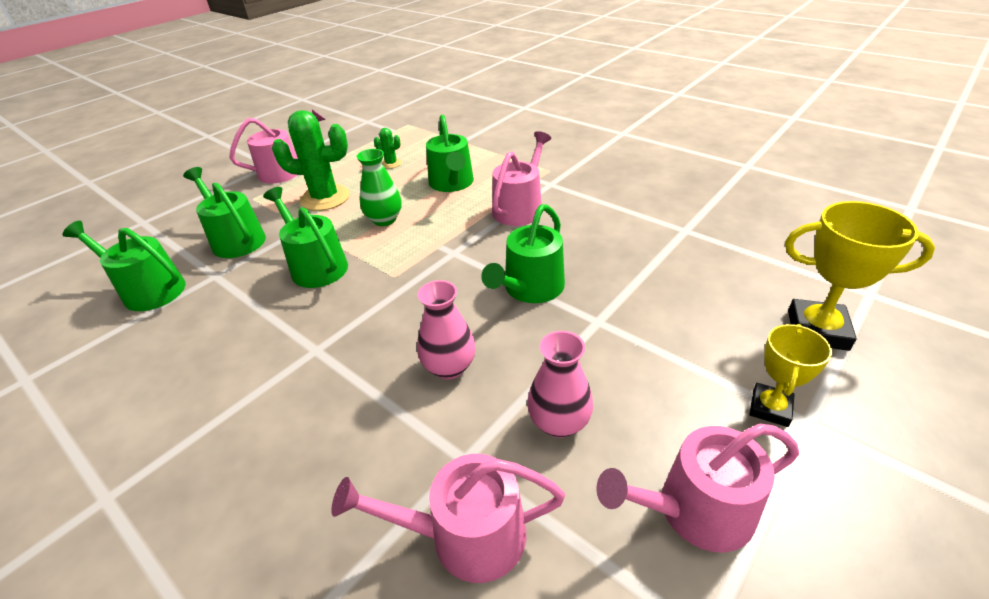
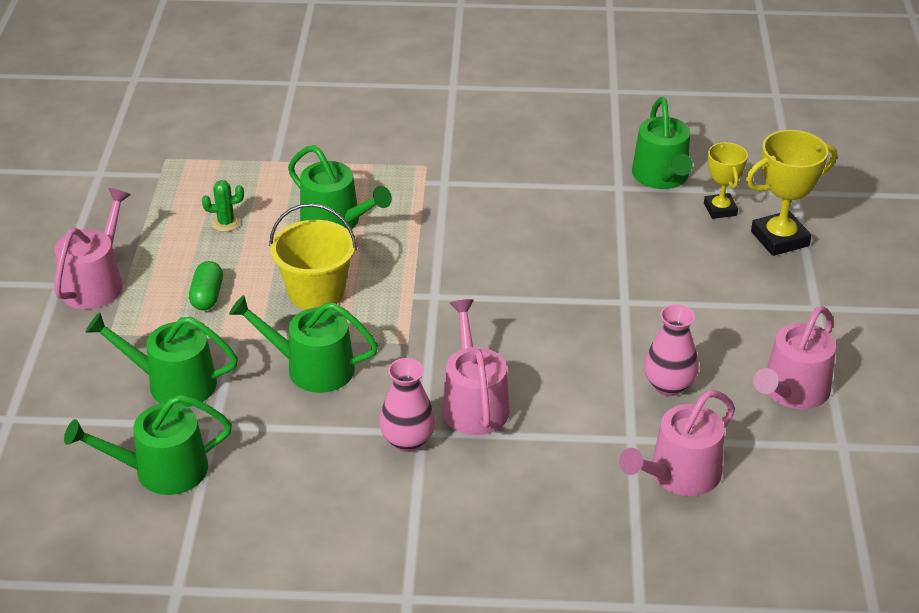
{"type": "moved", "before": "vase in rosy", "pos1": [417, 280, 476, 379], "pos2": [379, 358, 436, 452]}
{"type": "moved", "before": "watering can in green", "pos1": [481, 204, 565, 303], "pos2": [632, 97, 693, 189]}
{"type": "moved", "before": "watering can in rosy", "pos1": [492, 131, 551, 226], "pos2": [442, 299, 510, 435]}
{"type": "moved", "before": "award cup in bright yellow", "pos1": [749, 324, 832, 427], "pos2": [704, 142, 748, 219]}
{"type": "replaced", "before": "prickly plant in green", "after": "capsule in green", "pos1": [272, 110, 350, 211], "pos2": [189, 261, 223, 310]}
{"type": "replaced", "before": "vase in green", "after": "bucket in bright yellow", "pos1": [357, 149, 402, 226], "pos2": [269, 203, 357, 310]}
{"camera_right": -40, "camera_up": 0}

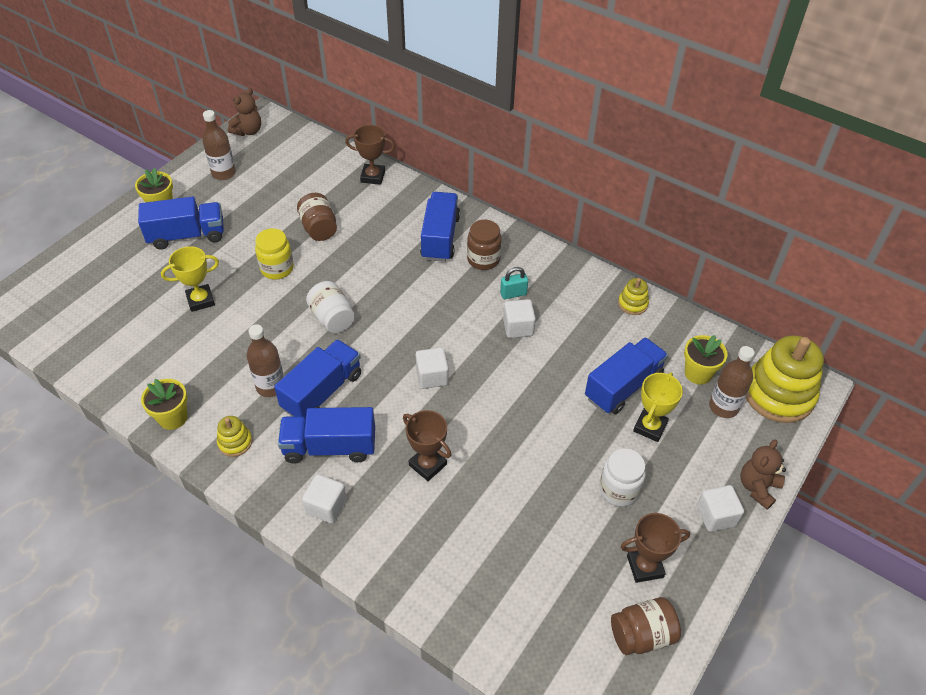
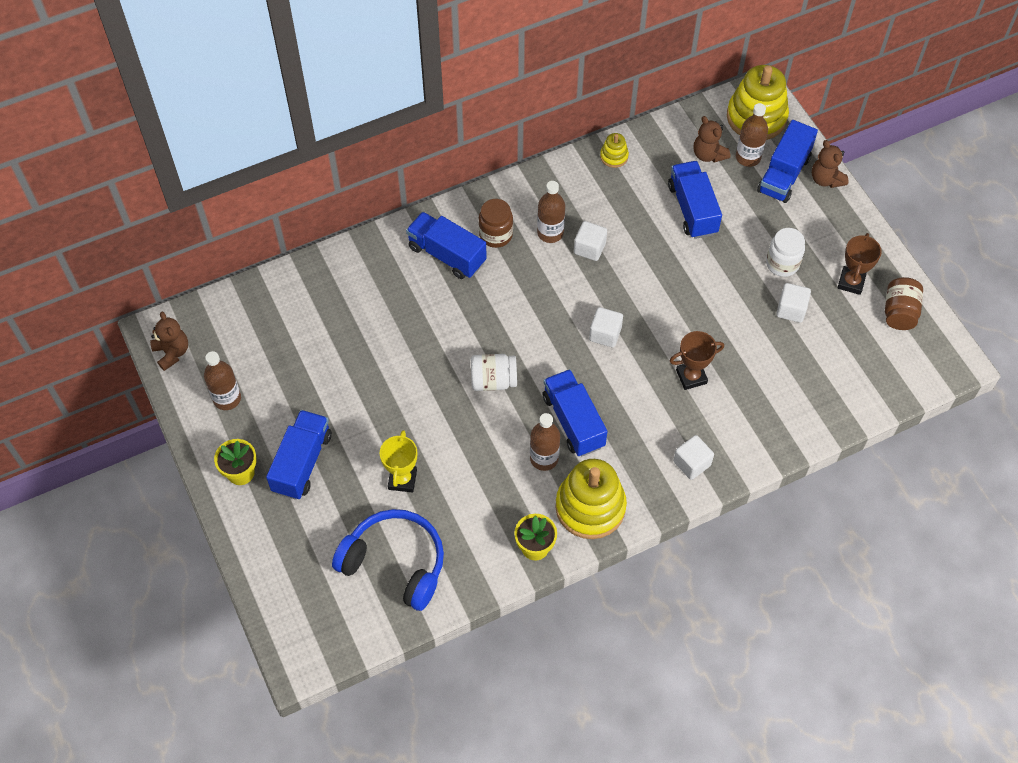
{"type": "removed", "before": "jam jar in bright yellow", "pos1": [255, 228, 294, 280]}
{"type": "removed", "before": "jam jar in brown", "pos1": [297, 193, 337, 241]}
{"type": "removed", "before": "award cup in brown", "pos1": [345, 125, 395, 185]}
{"type": "removed", "before": "award cup in bright yellow", "pos1": [633, 372, 683, 442]}
{"type": "added", "after": "over-ear headphones in royal blue", "pos2": [332, 509, 444, 611]}
{"type": "moved", "before": "toy truck in royal blue", "pos1": [278, 407, 375, 464], "pos2": [757, 120, 818, 203]}
{"type": "moved", "before": "block in pure white", "pos1": [697, 485, 744, 532], "pos2": [776, 283, 811, 322]}
{"type": "replaced", "before": "lock in teal", "after": "bottle in brown", "pos1": [500, 267, 528, 299], "pos2": [537, 181, 565, 243]}
{"type": "replaced", "before": "plant pot in bright yellow", "after": "teddy in brown", "pos1": [684, 335, 728, 385], "pos2": [693, 116, 730, 163]}
{"type": "resized", "before": "stacking toy in bright yellow", "pos1": [217, 416, 252, 457], "pos2": [555, 459, 627, 539], "scale": 2.17}
{"camera_right": -60, "camera_up": 10}

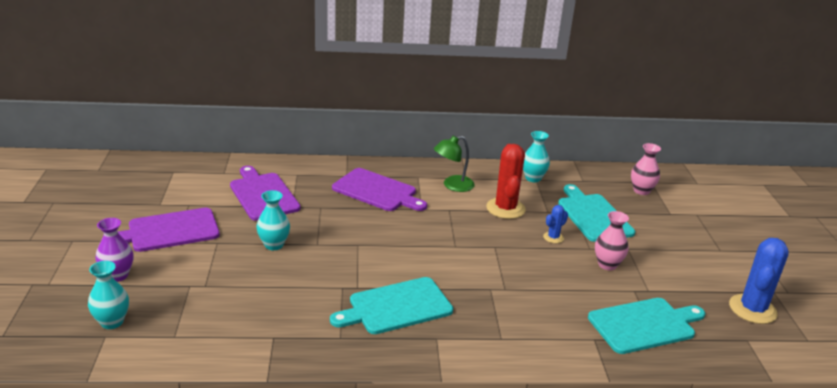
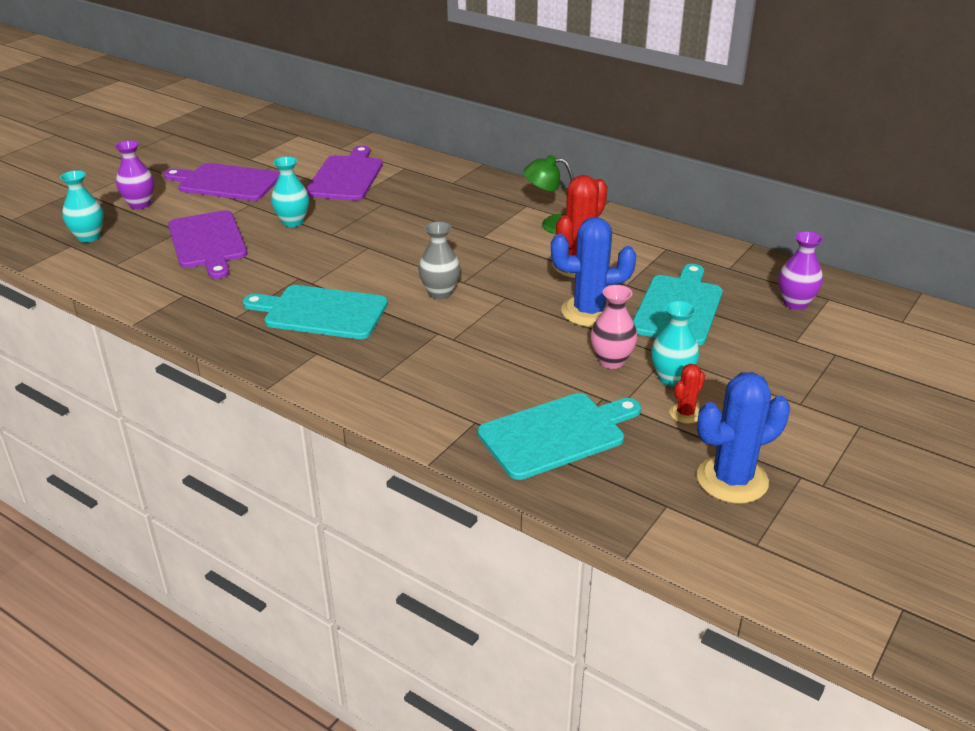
{"type": "added", "after": "vase in ash-grey", "pos2": [418, 221, 461, 299]}
{"type": "added", "after": "prickly plant in crimson", "pos2": [669, 364, 705, 424]}
{"type": "moved", "before": "bread board in violet", "pos1": [332, 168, 427, 211], "pos2": [168, 210, 247, 279]}
{"type": "moved", "before": "vase in teal", "pos1": [523, 131, 550, 182], "pos2": [651, 300, 699, 386]}
{"type": "recoloured", "before": "vase in rosy", "after": "vase in violet", "pos1": [631, 143, 661, 195], "pos2": [778, 231, 823, 310]}
{"type": "turned", "before": "bread board in teal", "pos1": [588, 298, 705, 354], "pos2": [478, 393, 641, 480], "turn": -45}
{"type": "resized", "before": "prickly plant in royal blue", "pos1": [543, 205, 568, 243], "pos2": [551, 217, 636, 327], "scale": 2.0}
{"camera_right": 40, "camera_up": 5}

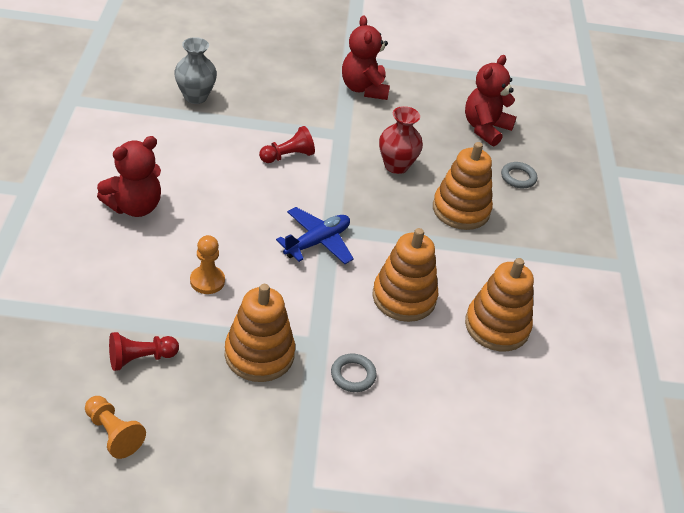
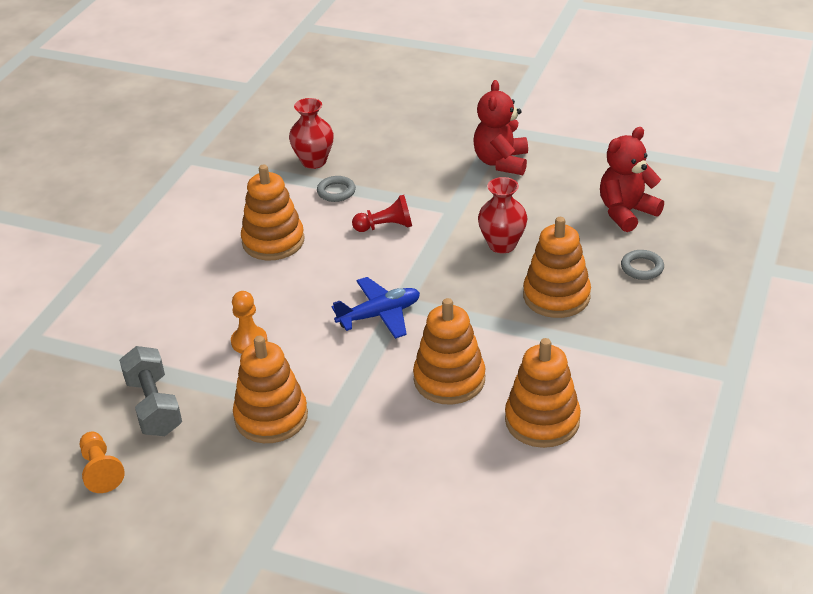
{"type": "removed", "before": "teddy in crimson", "pos1": [97, 136, 161, 217]}
{"type": "added", "after": "stacking toy in orange", "pos2": [241, 165, 305, 260]}
{"type": "moved", "before": "hoop in ash-grey", "pos1": [331, 353, 377, 392], "pos2": [317, 176, 356, 202]}
{"type": "replaced", "before": "game pawn in crimson", "after": "hand weight in ash-grey", "pos1": [109, 332, 179, 371], "pos2": [119, 346, 182, 436]}
{"type": "recoloured", "before": "vase in ash-grey", "after": "vase in crimson", "pos1": [174, 37, 217, 104], "pos2": [289, 98, 334, 169]}
{"camera_right": 25, "camera_up": -5}

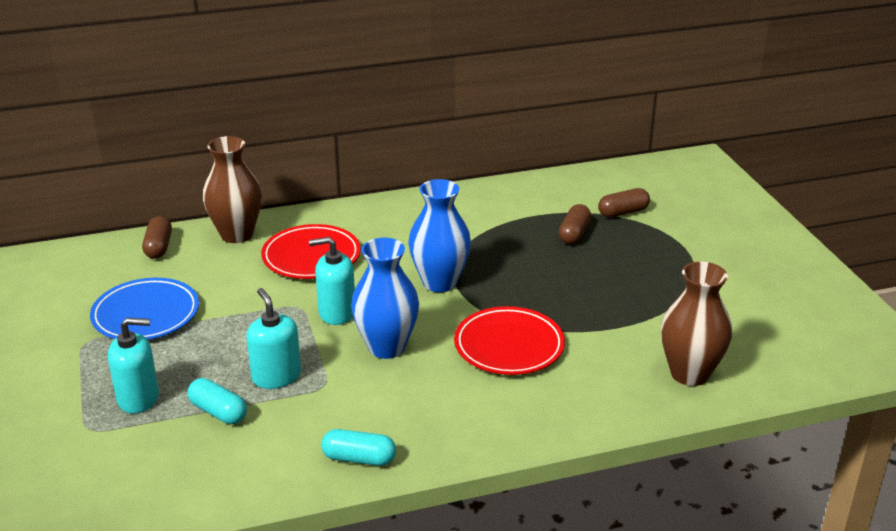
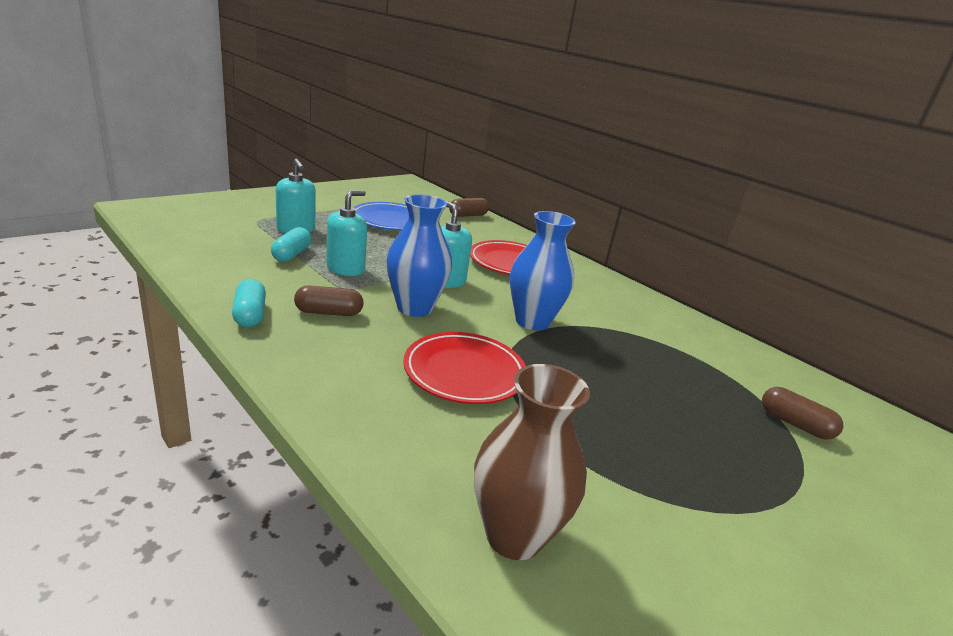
{"type": "removed", "before": "vase in brown", "pos1": [203, 136, 262, 243]}
{"type": "moved", "before": "capsule in brown", "pos1": [559, 204, 591, 244], "pos2": [294, 285, 364, 316]}
{"camera_right": 60, "camera_up": -5}

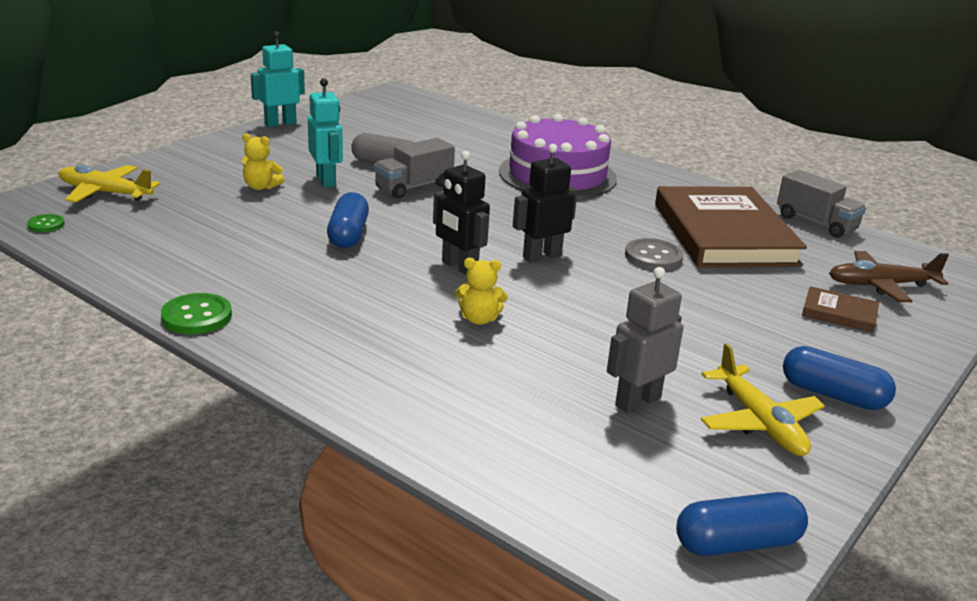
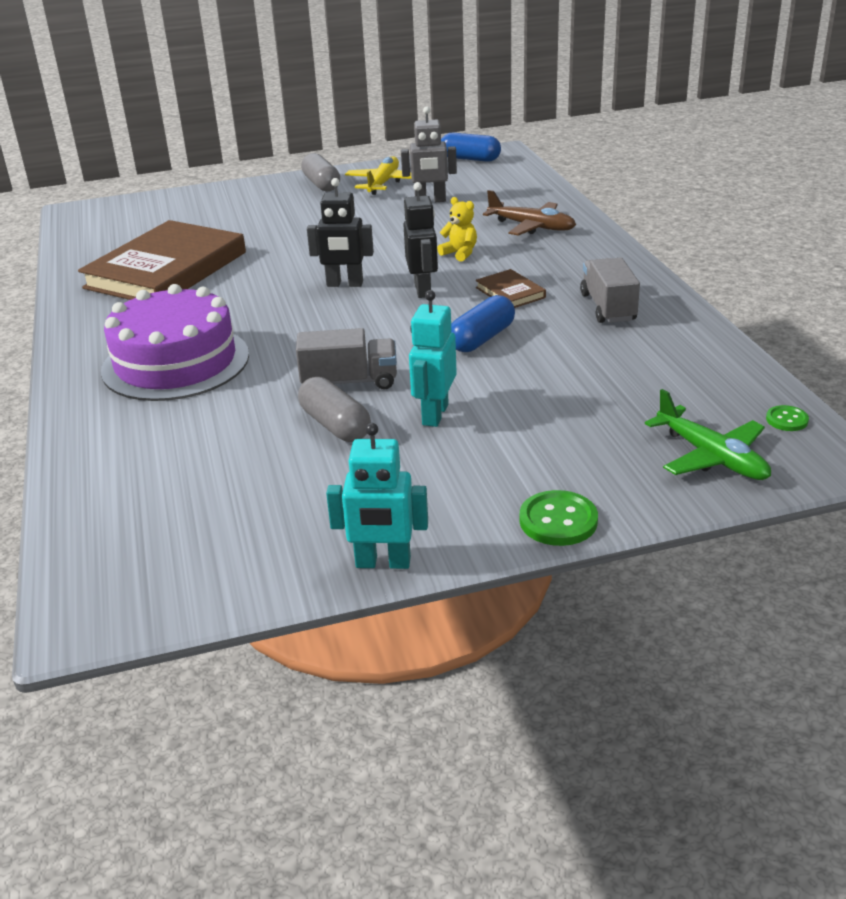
{"type": "removed", "before": "teddy in bright yellow", "pos1": [242, 133, 284, 190]}
{"type": "removed", "before": "button in ash-grey", "pos1": [625, 238, 684, 270]}
{"type": "moved", "before": "button in green", "pos1": [161, 293, 232, 334], "pos2": [519, 490, 598, 546]}
{"type": "moved", "before": "toy truck in ash-grey", "pos1": [777, 169, 866, 238], "pos2": [580, 258, 640, 323]}
{"type": "moved", "before": "hardback in brown", "pos1": [802, 286, 879, 333], "pos2": [476, 269, 546, 308]}
{"type": "moved", "before": "plane in brown", "pos1": [829, 251, 949, 302], "pos2": [483, 190, 576, 236]}
{"type": "recoloured", "before": "plane in bright yellow", "after": "plane in green", "pos1": [59, 165, 160, 203], "pos2": [645, 389, 771, 480]}
{"type": "recoloured", "before": "capsule in royal blue", "after": "capsule in ash-grey", "pos1": [783, 346, 896, 410], "pos2": [301, 153, 340, 192]}
{"camera_right": -140, "camera_up": 5}

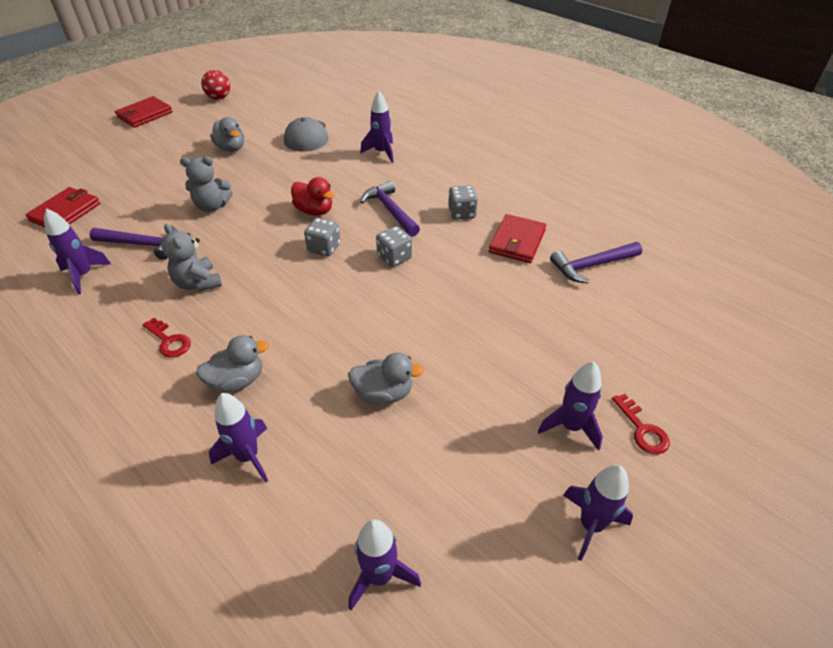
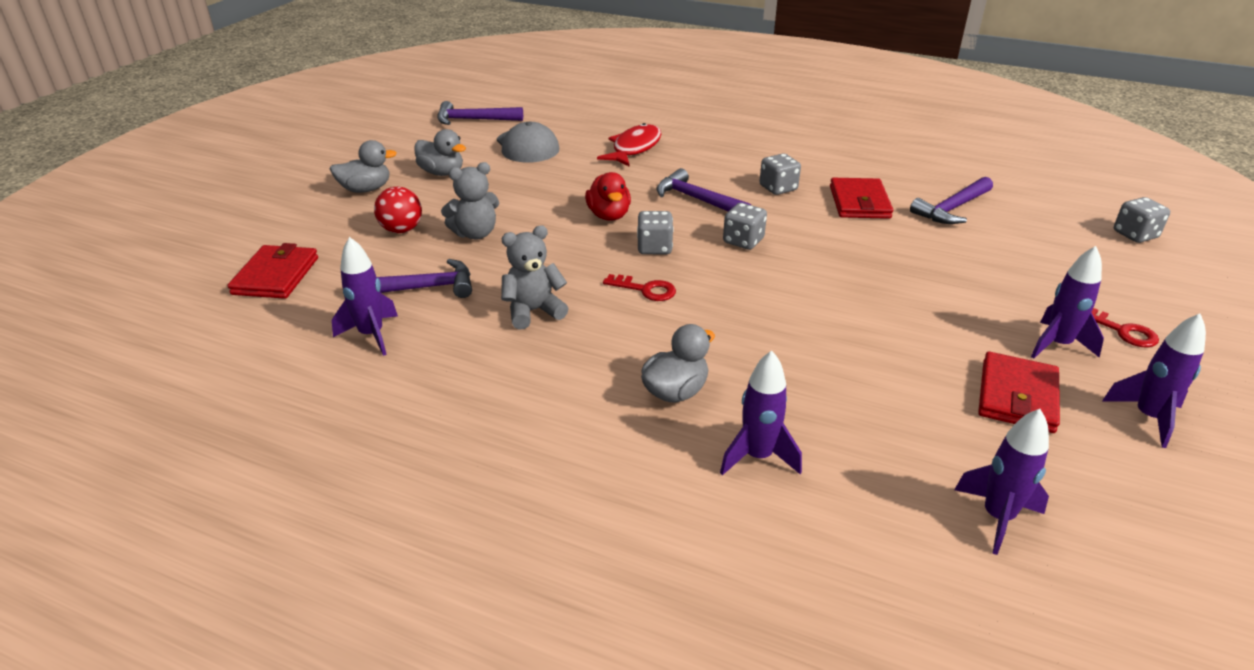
{"type": "added", "after": "hammer in violet", "pos2": [437, 101, 523, 125]}
{"type": "added", "after": "game die in ash-grey", "pos2": [1114, 197, 1170, 243]}
{"type": "moved", "before": "card wallet in crimson", "pos1": [115, 96, 173, 128], "pos2": [978, 352, 1060, 433]}
{"type": "moved", "before": "door key in crimson", "pos1": [142, 318, 191, 358], "pos2": [603, 274, 676, 301]}
{"type": "moved", "before": "ball in crimson", "pos1": [201, 70, 230, 99], "pos2": [374, 187, 422, 233]}
{"type": "moved", "before": "toy duck in ash-grey", "pos1": [348, 353, 424, 405], "pos2": [330, 140, 397, 193]}
{"type": "replaced", "before": "toy rocket in violet", "after": "fish figure in crimson", "pos1": [360, 91, 394, 163], "pos2": [597, 123, 662, 167]}
{"type": "turned", "before": "teddy in ash-grey", "pos1": [161, 224, 222, 291], "pos2": [501, 225, 569, 330], "turn": 120}
{"type": "turned", "before": "toy duck in crimson", "pos1": [291, 177, 335, 216], "pos2": [585, 172, 631, 221], "turn": 60}
{"camera_right": -20, "camera_up": -10}

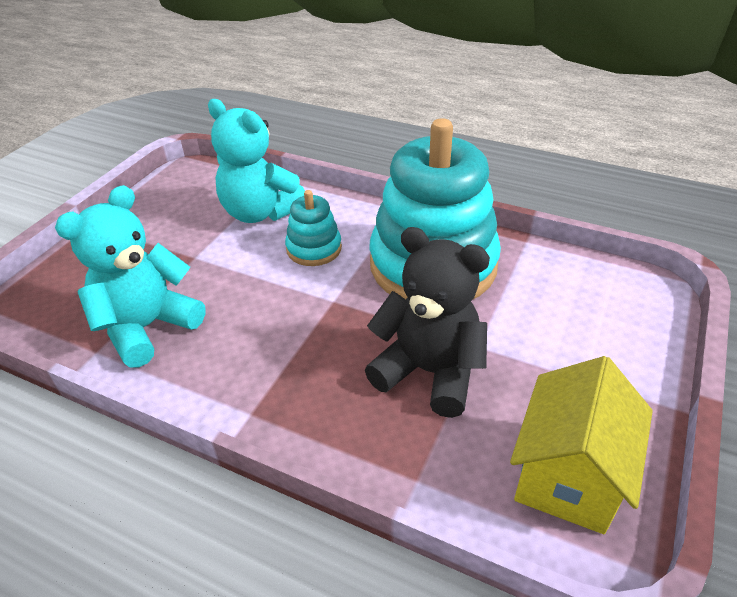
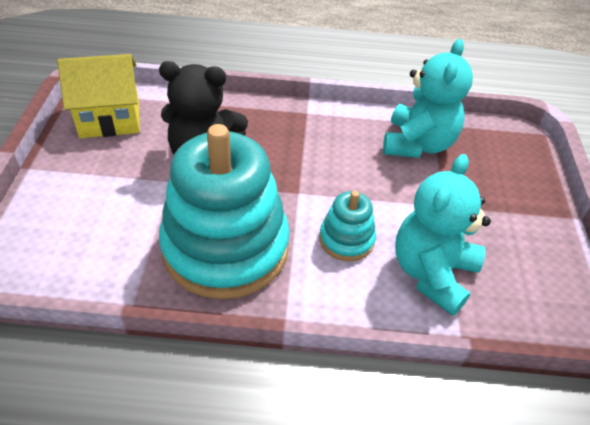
{"type": "turned", "before": "teddy in teal", "pos1": [208, 99, 305, 223], "pos2": [395, 154, 491, 316], "turn": -75}
{"type": "turned", "before": "house in bright yellow", "pos1": [510, 356, 653, 534], "pos2": [57, 54, 140, 138], "turn": 75}
{"camera_right": 155, "camera_up": 5}

